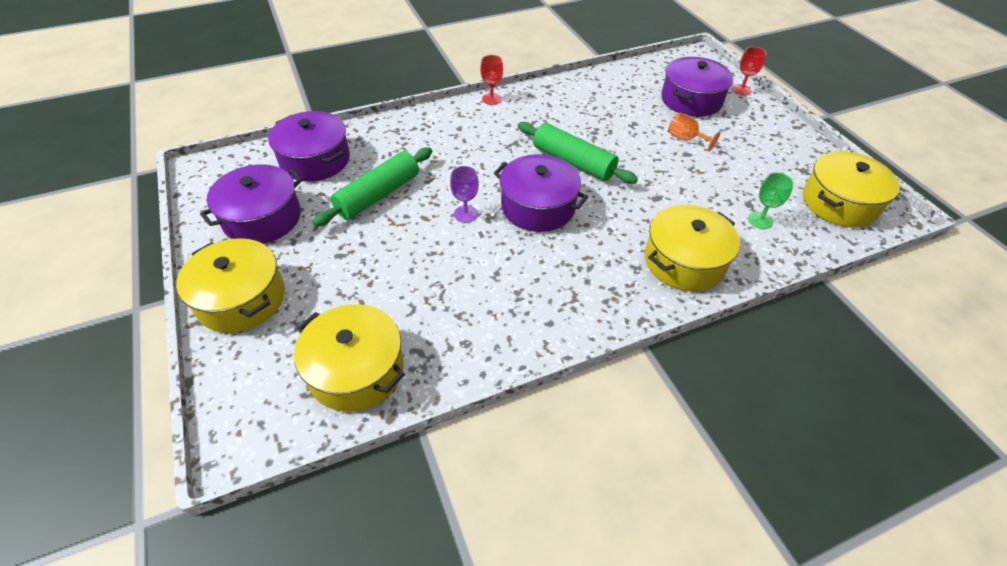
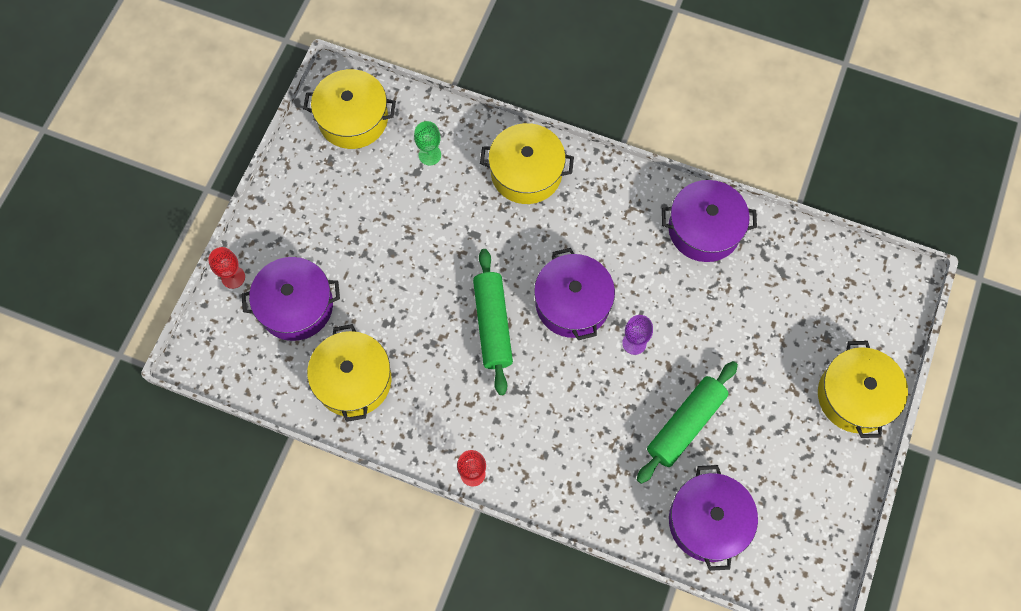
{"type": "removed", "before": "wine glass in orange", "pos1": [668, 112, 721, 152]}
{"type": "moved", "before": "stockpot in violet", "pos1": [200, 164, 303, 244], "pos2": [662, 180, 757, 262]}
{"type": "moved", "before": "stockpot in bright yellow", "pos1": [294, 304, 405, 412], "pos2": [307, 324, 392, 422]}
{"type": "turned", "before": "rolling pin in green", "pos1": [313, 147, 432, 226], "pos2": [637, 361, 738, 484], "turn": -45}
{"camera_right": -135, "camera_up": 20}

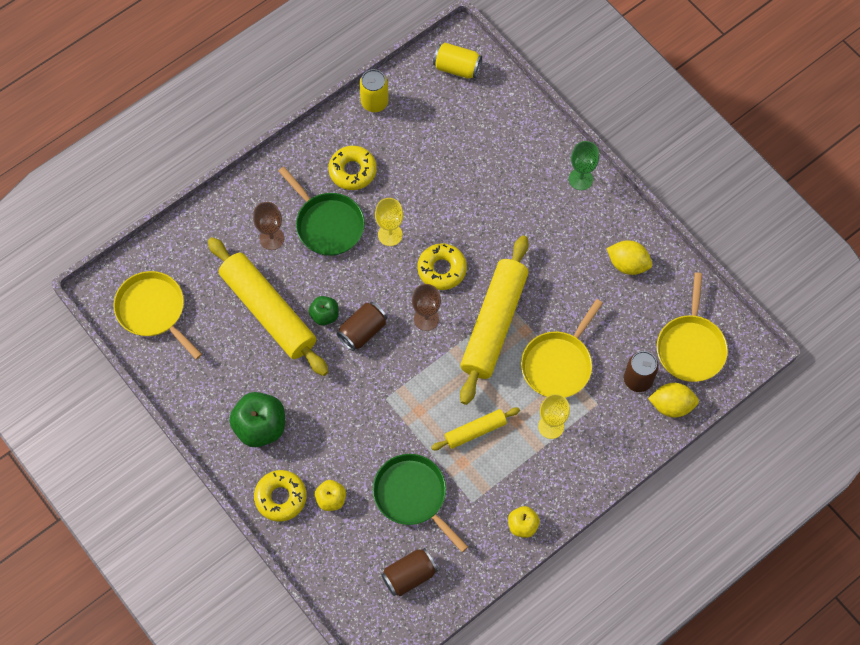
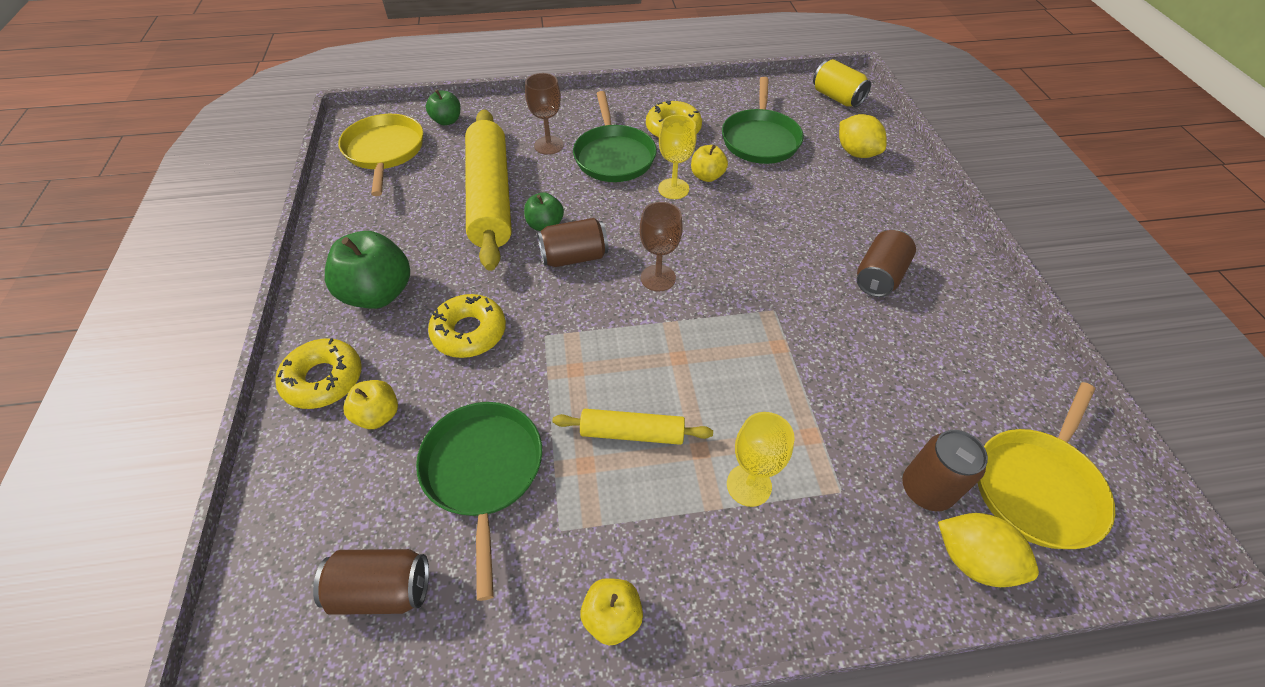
{"type": "removed", "before": "tin in bright yellow", "pos1": [359, 69, 389, 112]}
{"type": "removed", "before": "rolling pin in bright yellow", "pos1": [460, 236, 529, 405]}
{"type": "removed", "before": "frying pan in bright yellow", "pos1": [521, 299, 603, 398]}
{"type": "removed", "before": "wine glass in green", "pos1": [569, 141, 599, 190]}
{"type": "added", "after": "apple in green", "pos2": [426, 90, 460, 125]}
{"type": "added", "after": "apple in bright yellow", "pos2": [691, 145, 728, 182]}
{"type": "added", "after": "frying pan in green", "pos2": [722, 77, 804, 164]}
{"type": "added", "after": "tin in brown", "pos2": [857, 230, 916, 297]}
{"type": "moved", "before": "glazed donut in bright yellow", "pos1": [417, 243, 467, 290], "pos2": [428, 294, 506, 358]}
{"type": "moved", "before": "toy lemon in bright yellow", "pos1": [606, 240, 652, 275], "pos2": [839, 114, 887, 158]}
{"camera_right": 30, "camera_up": -15}

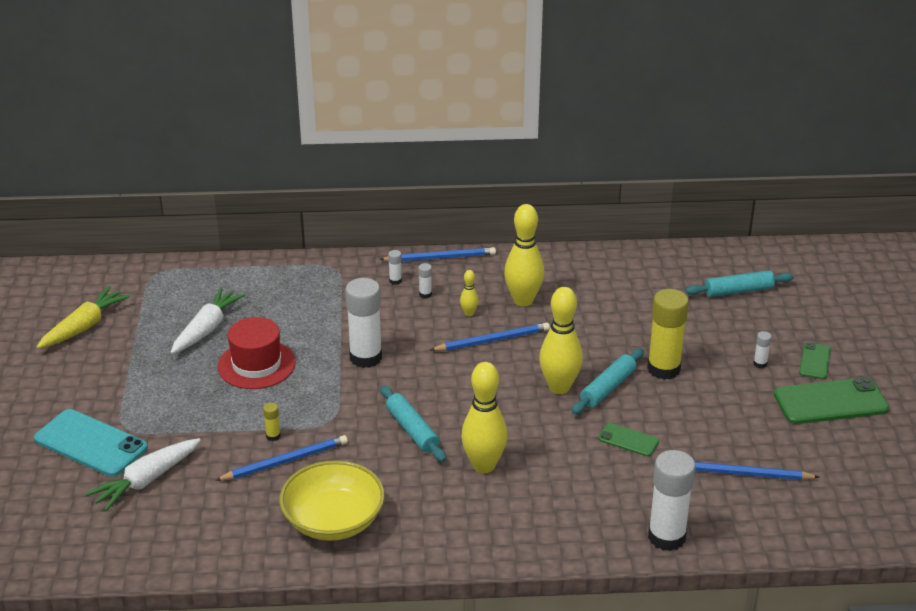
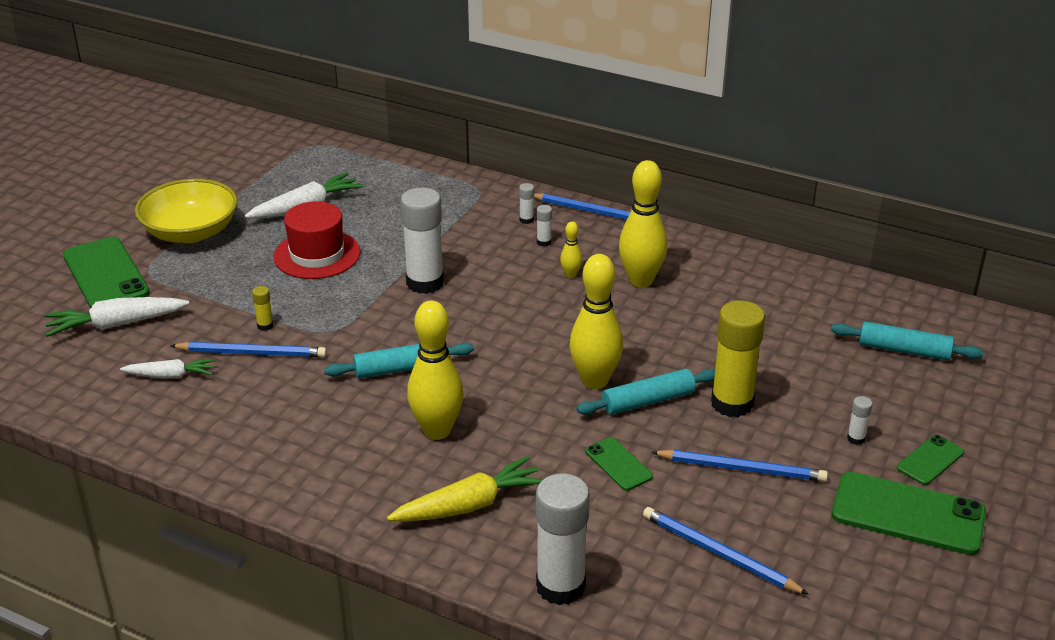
{"type": "added", "after": "carrot in pure white", "pos2": [120, 359, 215, 379]}
{"type": "moved", "before": "carrot in bright yellow", "pos1": [37, 286, 131, 349], "pos2": [387, 456, 543, 522]}
{"type": "moved", "before": "bowl in bright yellow", "pos1": [279, 460, 385, 541], "pos2": [135, 179, 237, 243]}
{"type": "moved", "before": "lead pencil in royal blue", "pos1": [430, 323, 550, 351], "pos2": [651, 450, 828, 482]}
{"type": "recoloured", "before": "phone in teal", "after": "phone in green", "pos1": [34, 409, 148, 477], "pos2": [63, 237, 150, 308]}
{"type": "turned", "before": "rolling pin in teal", "pos1": [381, 385, 446, 462], "pos2": [324, 342, 474, 378], "turn": 75}
{"camera_right": 30, "camera_up": 0}

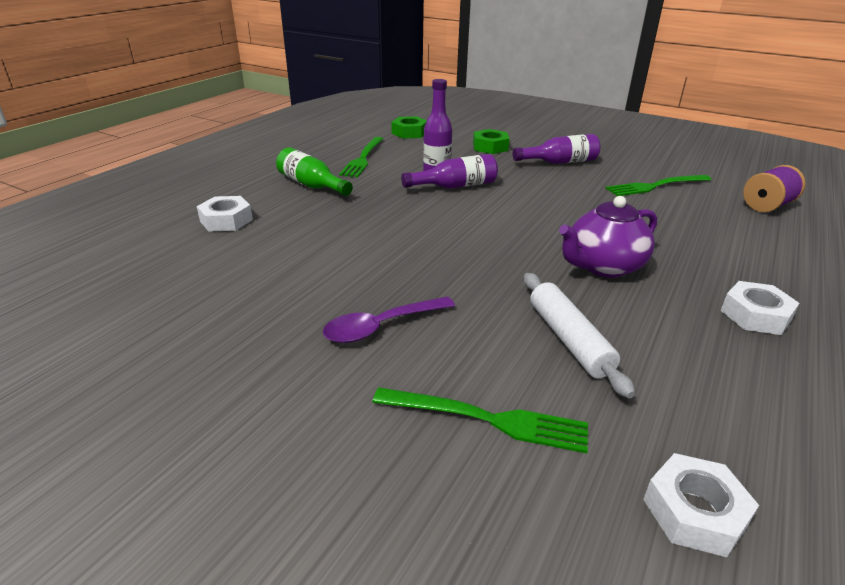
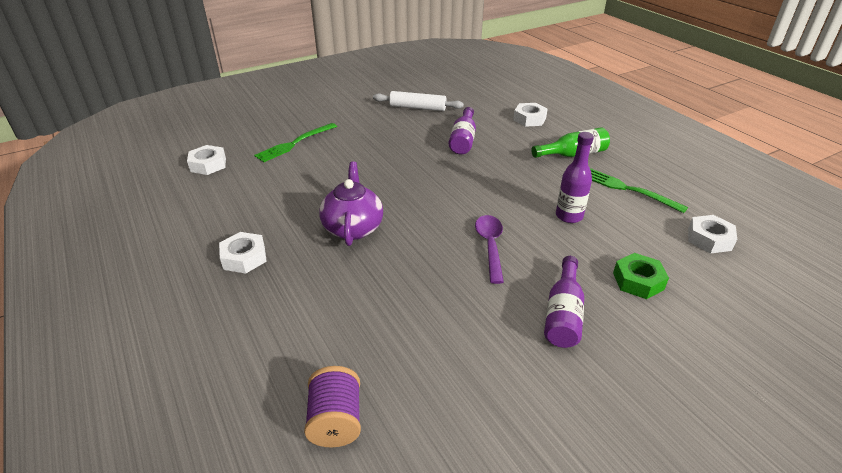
{"type": "removed", "before": "table fork in green", "pos1": [606, 175, 711, 196]}
{"type": "moved", "before": "spoon in violet", "pos1": [323, 297, 455, 343], "pos2": [475, 215, 504, 284]}
{"type": "moved", "before": "bottle in violet", "pos1": [401, 154, 498, 189], "pos2": [449, 107, 476, 154]}
{"type": "moved", "before": "rolling pin in pure white", "pos1": [524, 273, 635, 398], "pos2": [373, 91, 464, 111]}
{"type": "recoloured", "before": "hex nut in green", "after": "hex nut in pure white", "pos1": [391, 116, 427, 139], "pos2": [688, 215, 737, 254]}
{"camera_right": 120, "camera_up": 5}

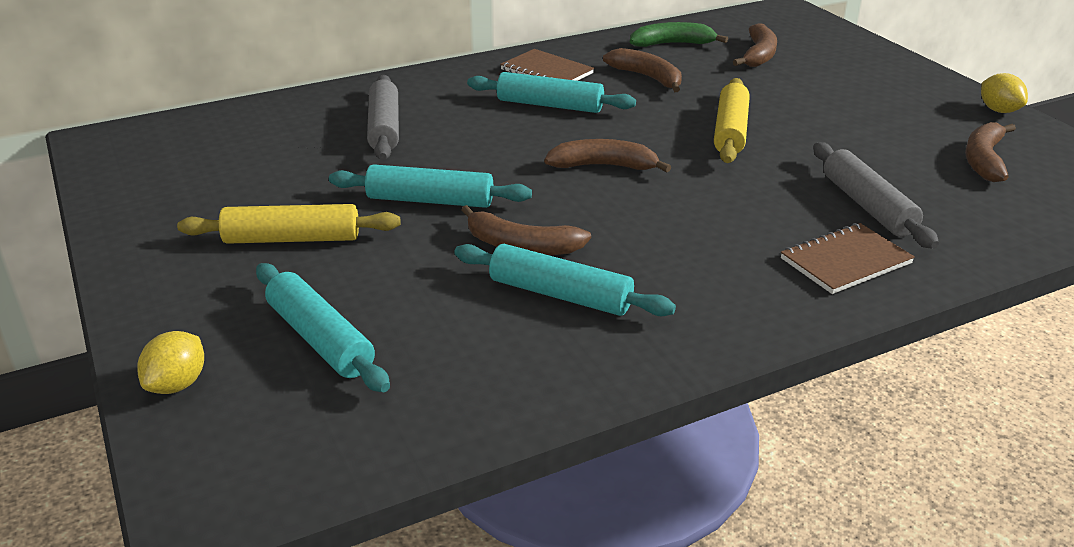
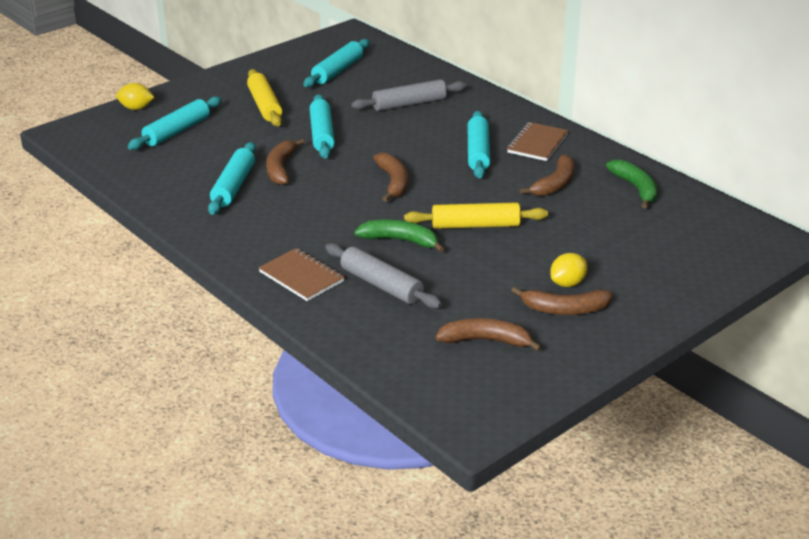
{"type": "added", "after": "rolling pin in teal", "pos2": [304, 39, 370, 87]}
{"type": "added", "after": "banana fruit in green", "pos2": [354, 219, 444, 252]}
{"type": "moved", "before": "banana fruit in brown", "pos1": [733, 23, 777, 67], "pos2": [511, 287, 613, 315]}
{"type": "moved", "before": "toy lemon in bright yellow", "pos1": [981, 73, 1028, 113], "pos2": [550, 253, 587, 287]}
{"type": "turned", "before": "rolling pin in ash-grey", "pos1": [813, 142, 939, 249], "pos2": [325, 243, 442, 309], "turn": 75}
{"camera_right": 75, "camera_up": 0}

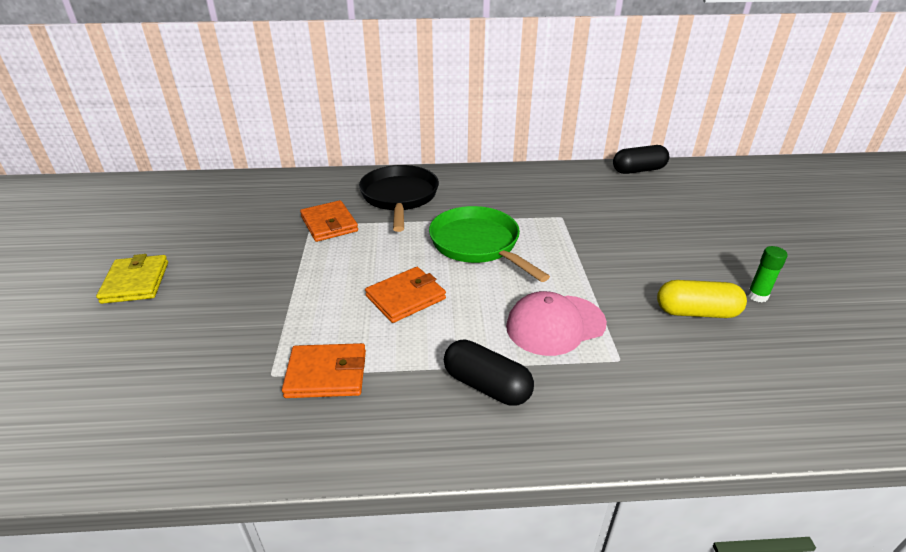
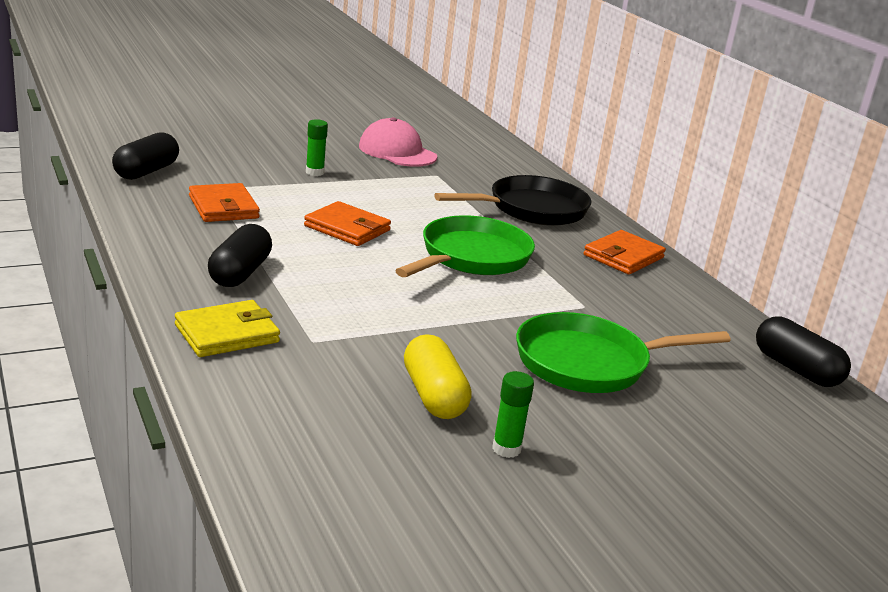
{"type": "added", "after": "capsule in jet-black", "pos2": [112, 132, 179, 180]}
{"type": "added", "after": "glue stick in green", "pos2": [306, 119, 328, 176]}
{"type": "added", "after": "frying pan in green", "pos2": [516, 312, 731, 393]}
{"type": "moved", "before": "card wallet in bright yellow", "pos1": [96, 254, 168, 304], "pos2": [175, 300, 280, 357]}
{"type": "moved", "before": "card wallet in orange", "pos1": [300, 200, 358, 242], "pos2": [584, 230, 666, 274]}
{"type": "moved", "before": "peaked cap in rosy", "pos1": [506, 291, 607, 356], "pos2": [359, 117, 437, 167]}
{"camera_right": 65, "camera_up": -10}

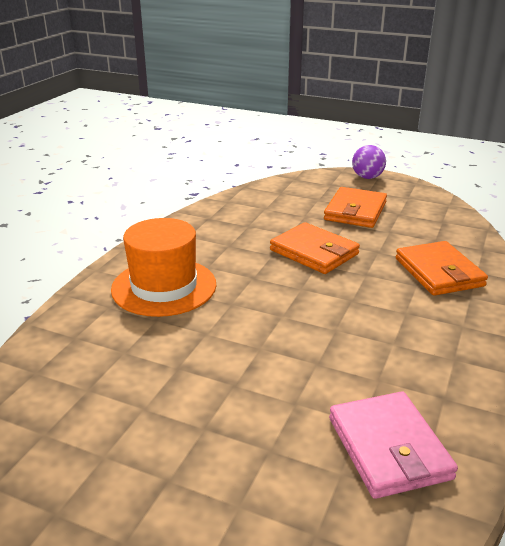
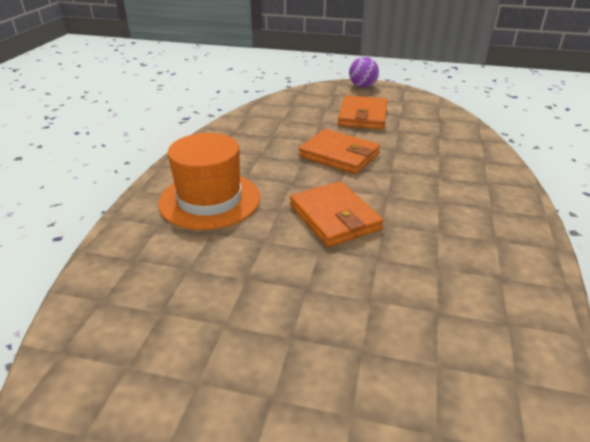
{"type": "removed", "before": "card wallet in rosy", "pos1": [329, 391, 458, 499]}
{"type": "moved", "before": "card wallet in orange", "pos1": [396, 241, 488, 296], "pos2": [290, 181, 383, 247]}
{"camera_right": -10, "camera_up": 5}

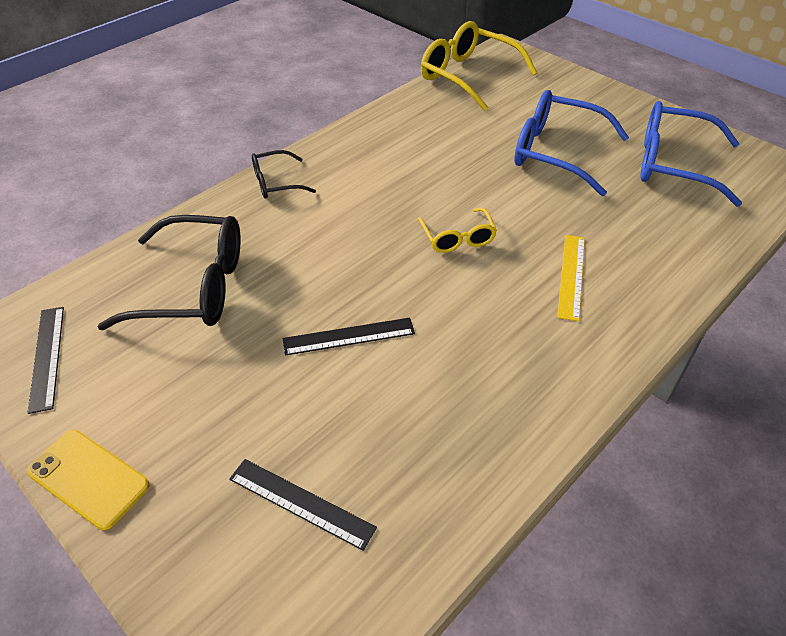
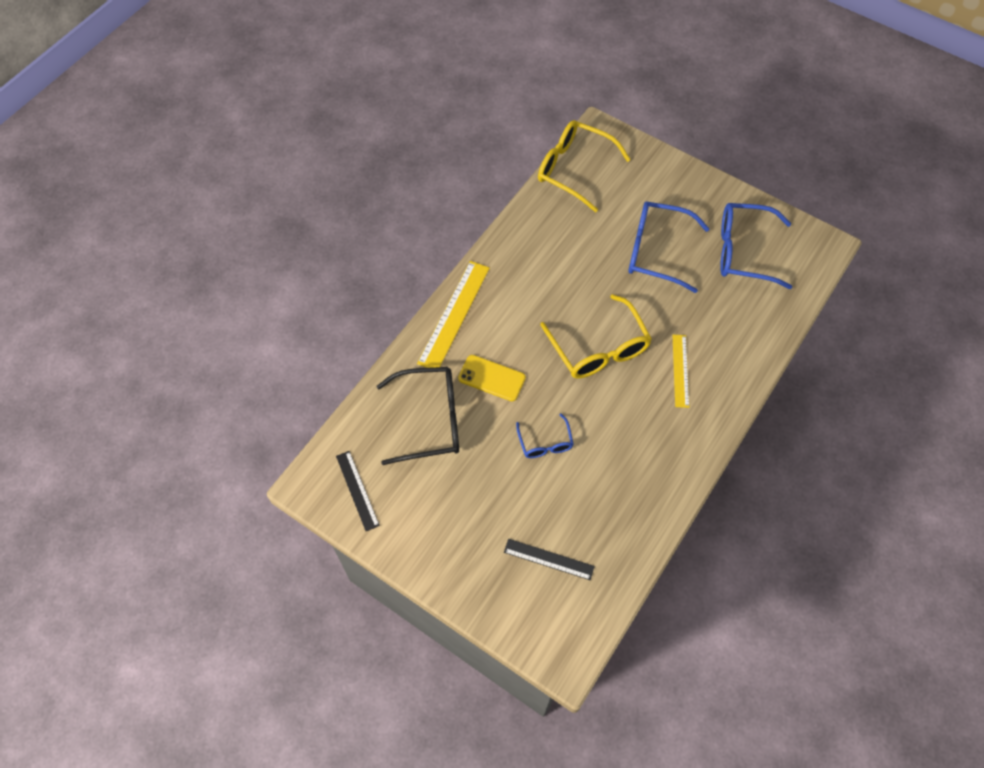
{"type": "moved", "before": "phone in bright yellow", "pos1": [27, 430, 150, 530], "pos2": [458, 355, 526, 401]}
{"type": "replaced", "before": "spectacles in jet-black", "after": "straightedge in bright yellow", "pos1": [252, 150, 316, 199], "pos2": [417, 261, 490, 368]}
{"type": "replaced", "before": "straightedge in jet-black", "after": "spectacles in royal blue", "pos1": [282, 318, 415, 356], "pos2": [516, 413, 574, 458]}
{"type": "resized", "before": "spectacles in bright yellow", "pos1": [418, 208, 497, 253], "pos2": [540, 294, 652, 379], "scale": 1.87}
{"camera_right": -10, "camera_up": 15}

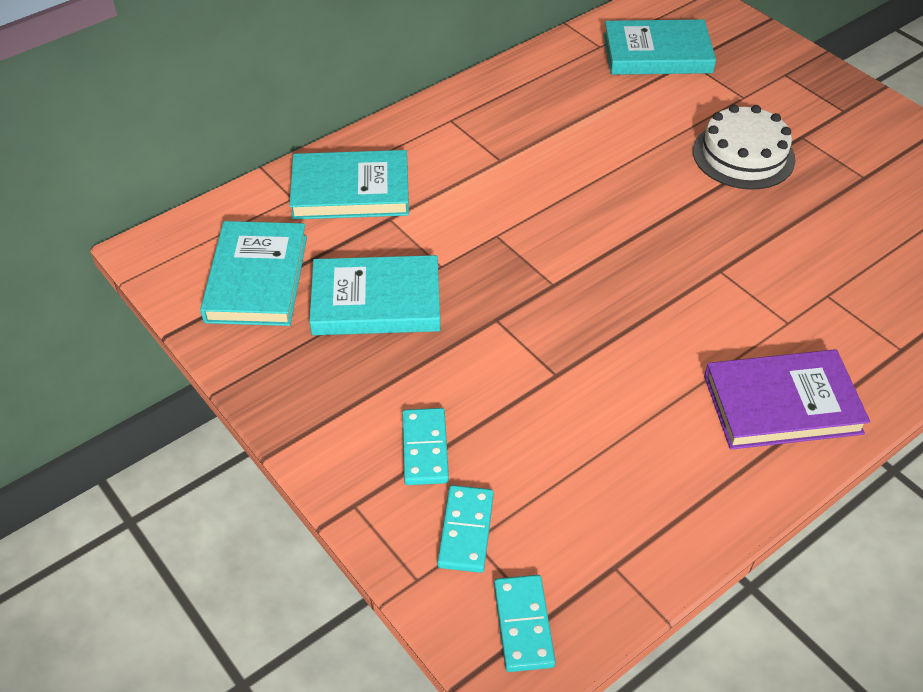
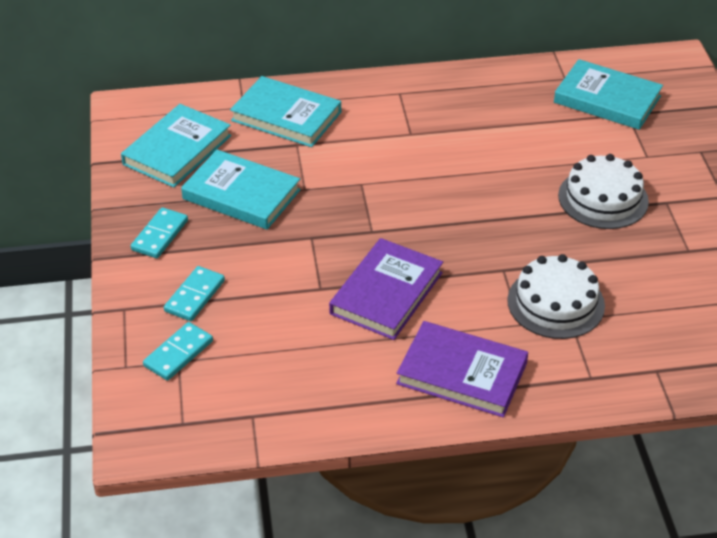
{"type": "added", "after": "hardback in violet", "pos2": [329, 238, 443, 340]}
{"type": "added", "after": "cake in pure white", "pos2": [507, 254, 605, 339]}
{"type": "moved", "before": "domino tile in teal", "pos1": [494, 575, 556, 672], "pos2": [131, 207, 188, 258]}
{"camera_right": 30, "camera_up": -5}

